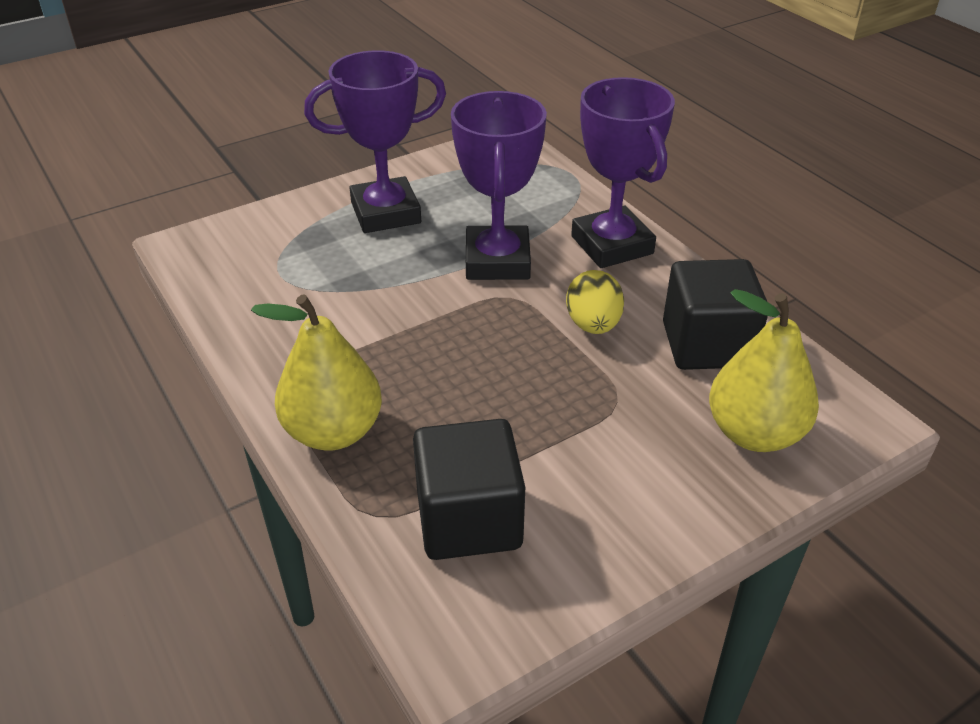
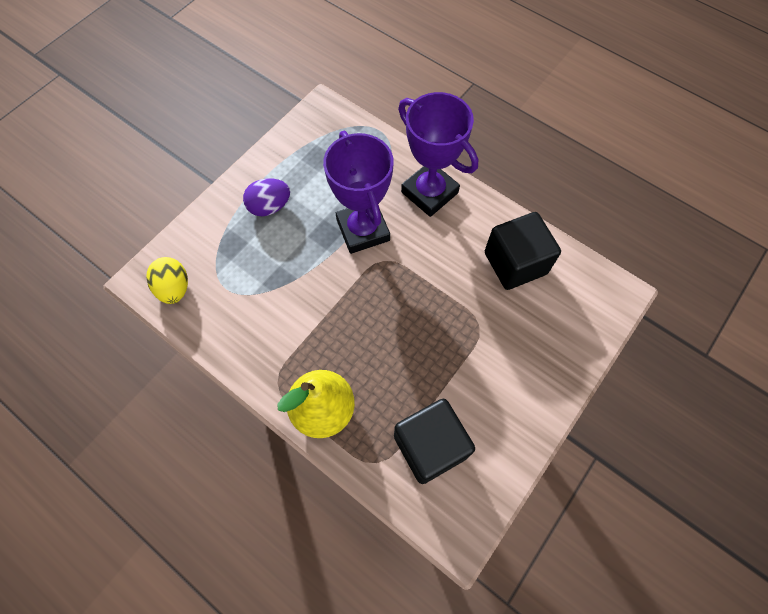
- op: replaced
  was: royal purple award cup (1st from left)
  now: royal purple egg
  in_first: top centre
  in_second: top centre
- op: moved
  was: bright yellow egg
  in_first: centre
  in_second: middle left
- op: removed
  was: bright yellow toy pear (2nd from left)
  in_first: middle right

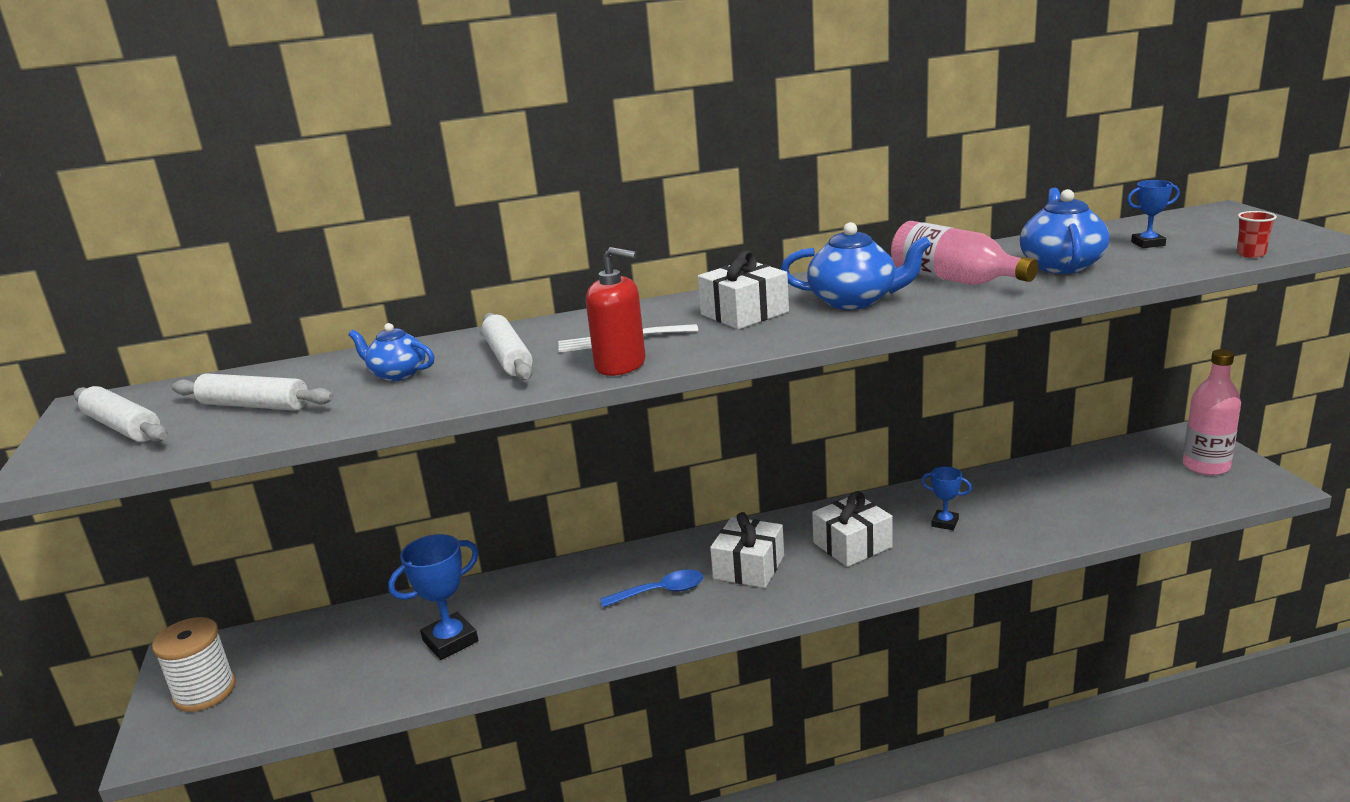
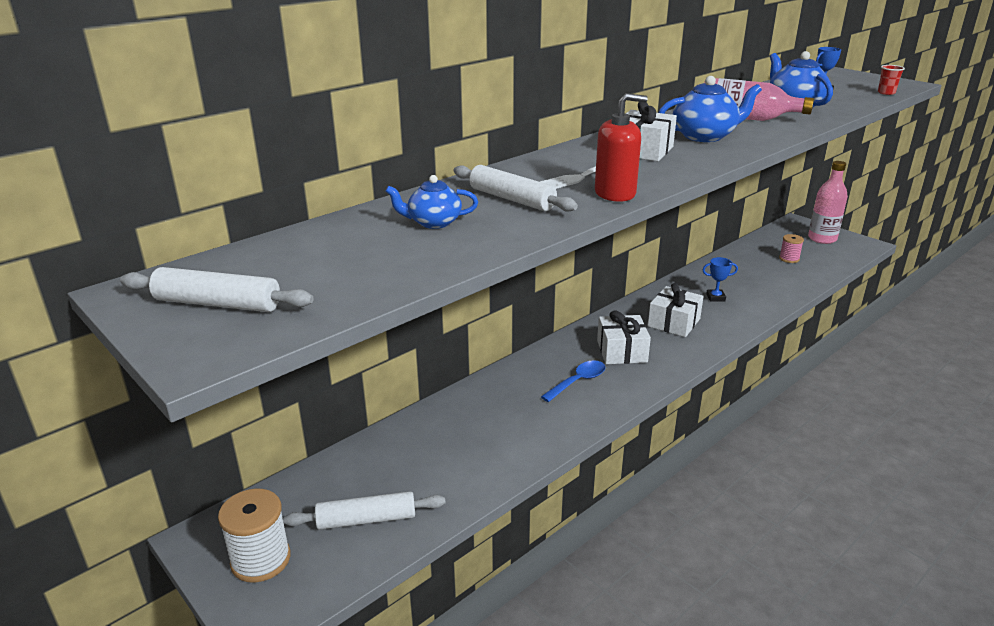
- op: moved
  was: snow-white pastry roller (2nd from left)
  in_first: middle left
  in_second: bottom centre
- op: removed
  was: blue award cup (1st from left)
  in_first: bottom left
- op: added
  now: rosy spool
  in_second: middle right

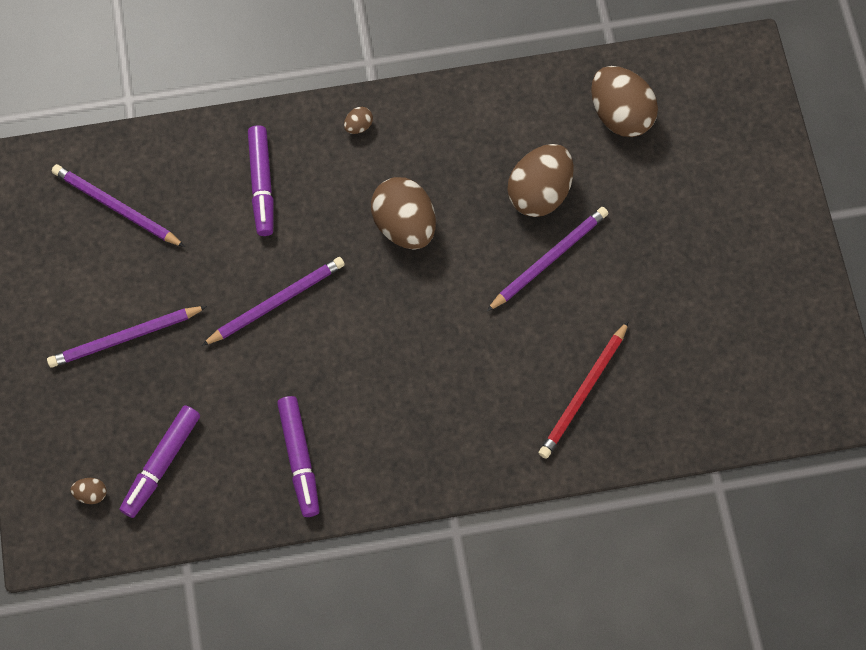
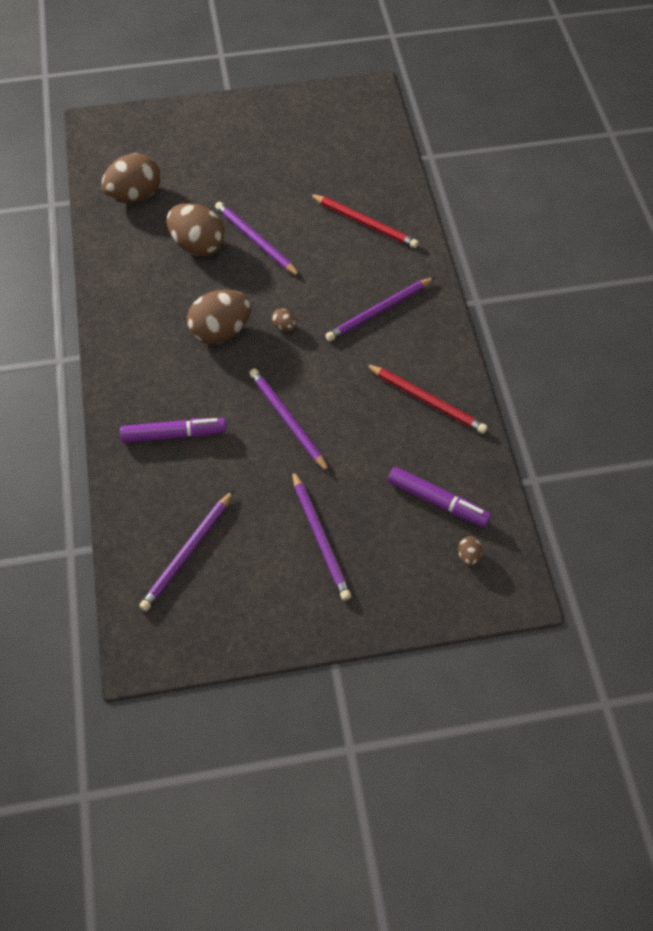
- op: replaced
  was: royal purple marker (3rd from left)
  now: crimson pencil (2nd from left)
  in_first: bottom centre
  in_second: centre
- op: moved
  was: russet egg (2nd from left in the first image)
  now: russet egg (4th from left)
  in_first: top centre
  in_second: centre
- op: added
  now: royal purple pencil (5th from left)
  in_second: top centre

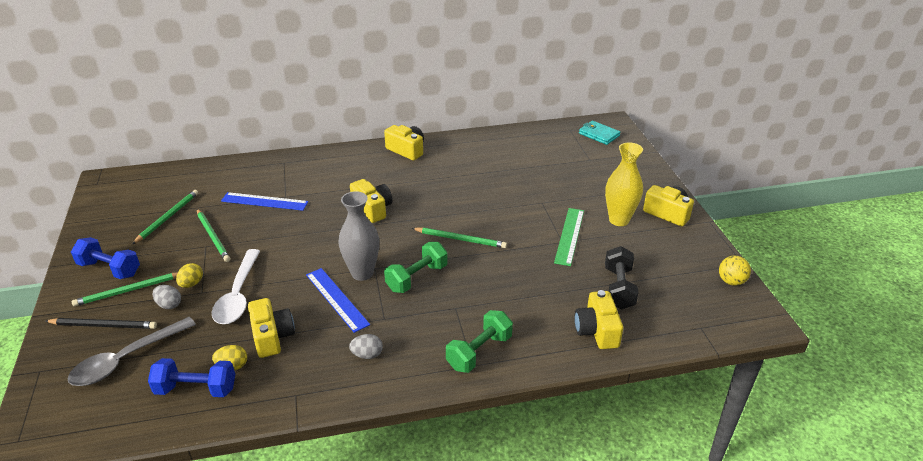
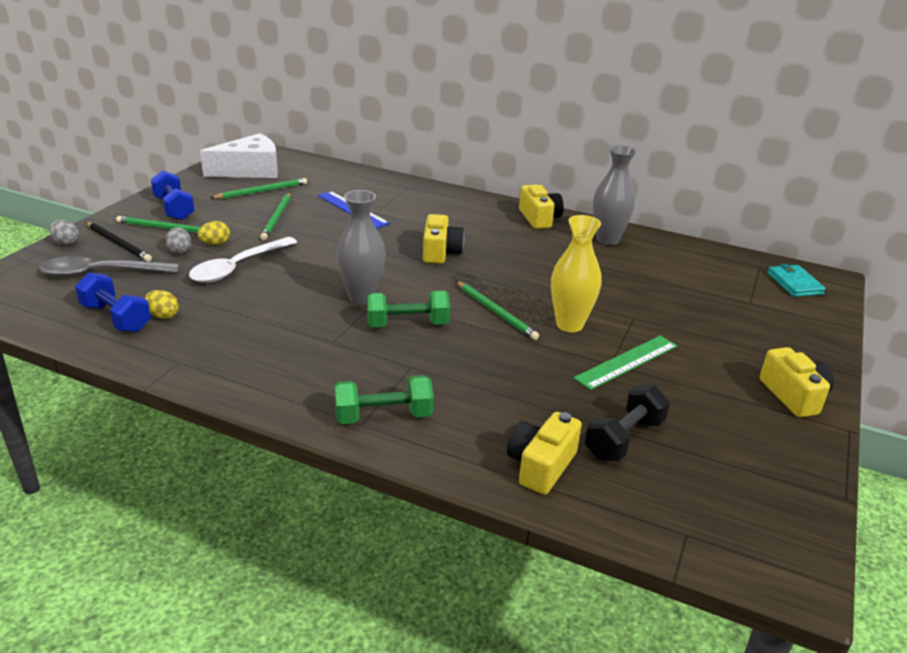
- op: removed
  was: bright yellow camera (1st from left)
  in_first: bottom left
- op: removed
  was: blue straightedge (2nd from left)
  in_first: centre
- op: moved
  was: grey egg (2nd from left in the first image)
  now: grey egg (1st from left)
  in_first: bottom centre
  in_second: middle left
- op: moved
  was: bright yellow tall vase
  in_first: middle right
  in_second: centre
- op: removed
  was: bright yellow play ball
  in_first: middle right
- op: added
  now: snow-white cheese wedge
  in_second: top left
- op: added
  now: grey tall vase (2nd from left)
  in_second: top right

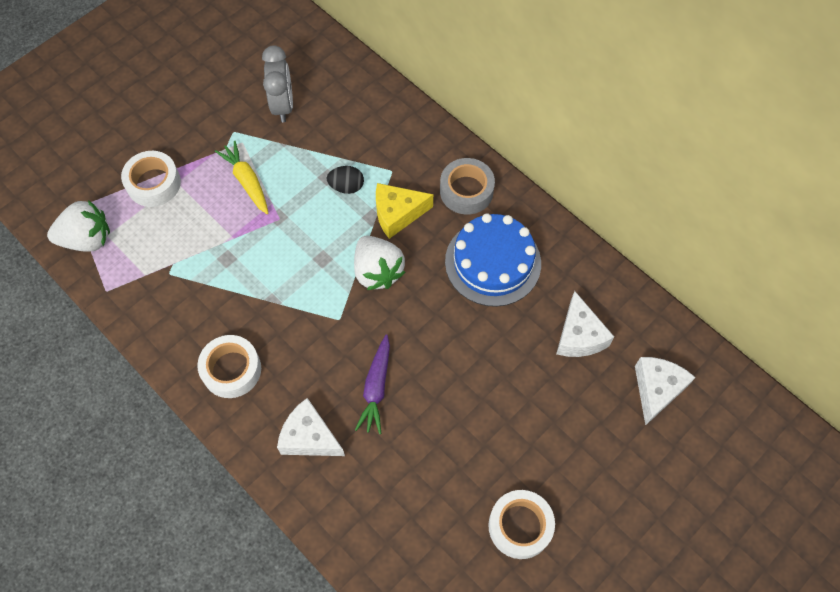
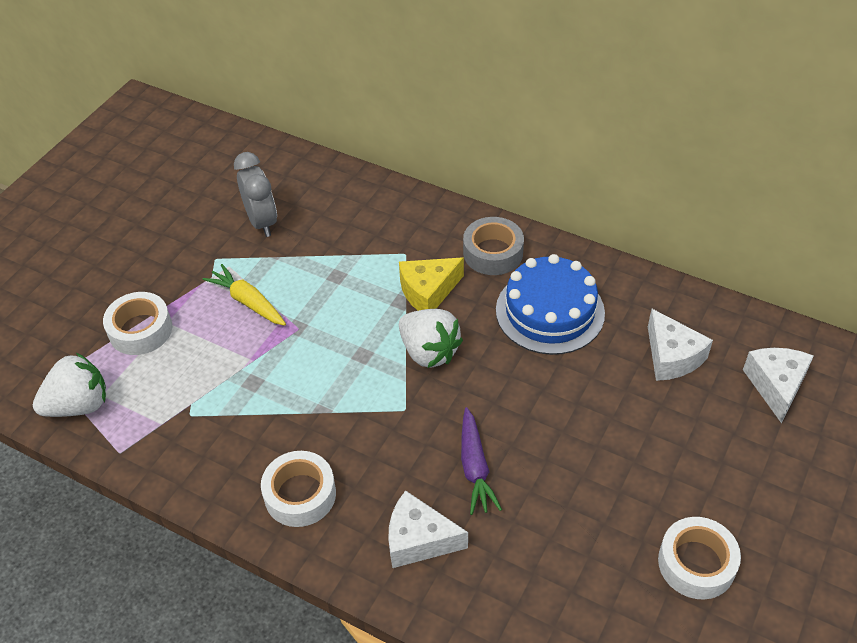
- op: removed
  was: ebony egg
  in_first: top centre

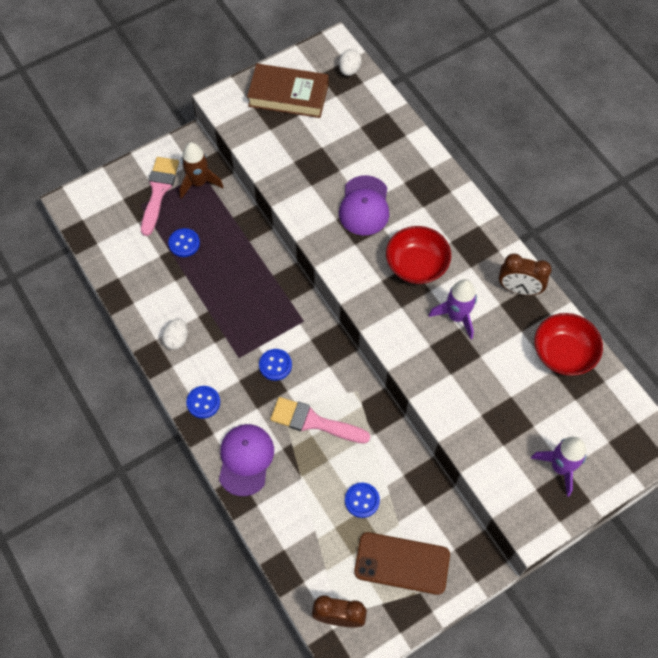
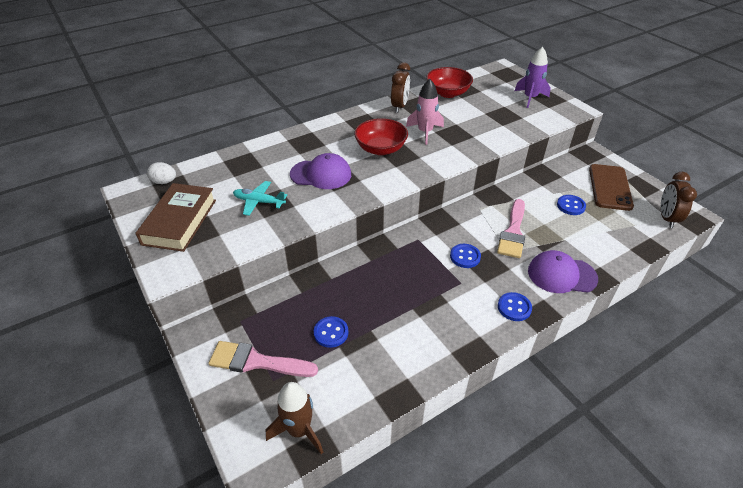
- op: removed
  was: snow-white egg (1st from left)
  in_first: middle left
- op: moved
  was: russet spaceship
  in_first: top left
  in_second: bottom centre
- op: recoloured
  was: royal purple spaceship (1st from left)
  now: rosy spaceship
  in_first: middle right
  in_second: top centre
- op: added
  now: turquoise toy plane
  in_second: centre

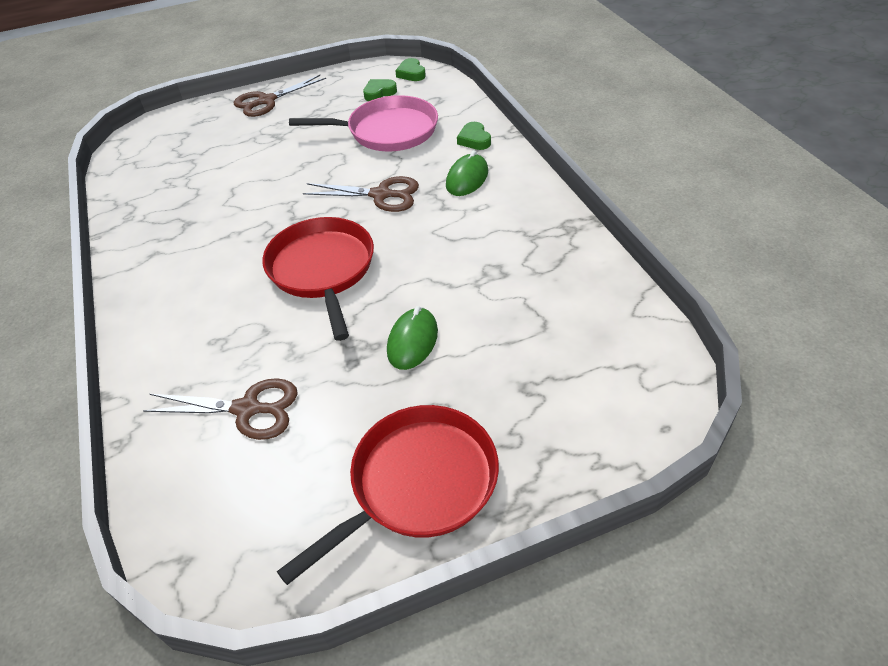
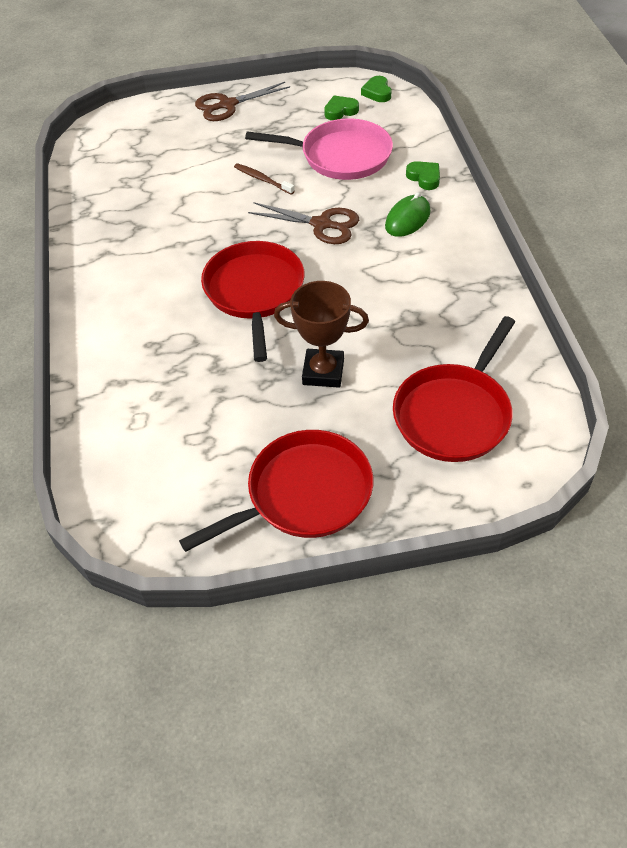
- op: removed
  was: russet scissors (1st from left)
  in_first: middle left
- op: replaced
  was: emerald computer mouse (1st from left)
  now: russet award cup
  in_first: centre
  in_second: centre
- op: turned
  was: emerald heart (3rd from left)
  in_first: top centre
  in_second: top right
  clockwise: 150
- op: added
  now: russet dental brush
  in_second: top centre
- op: added
  now: crimson frying pan (3rd from left)
  in_second: middle right

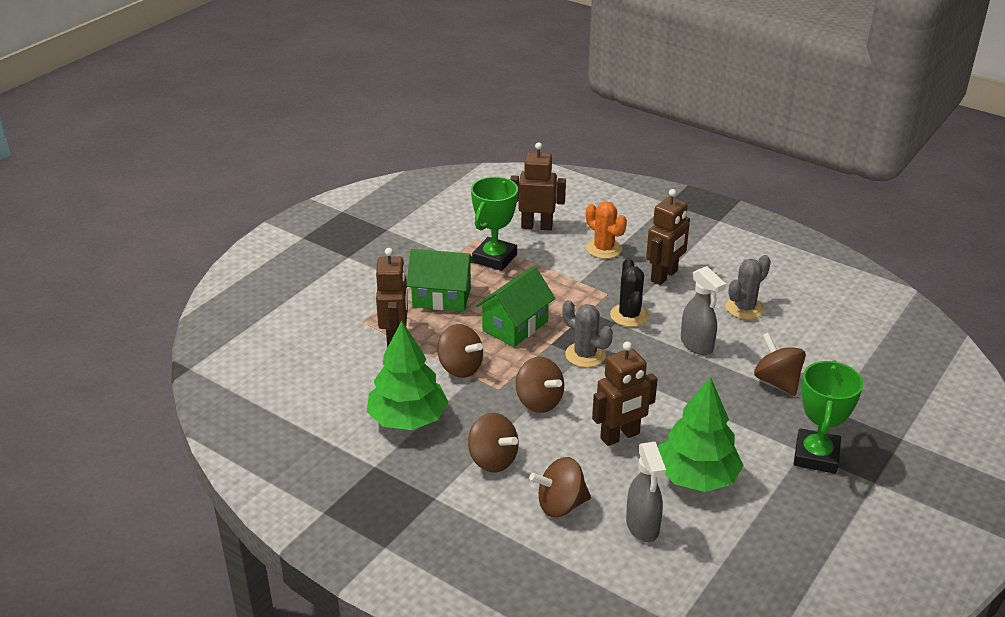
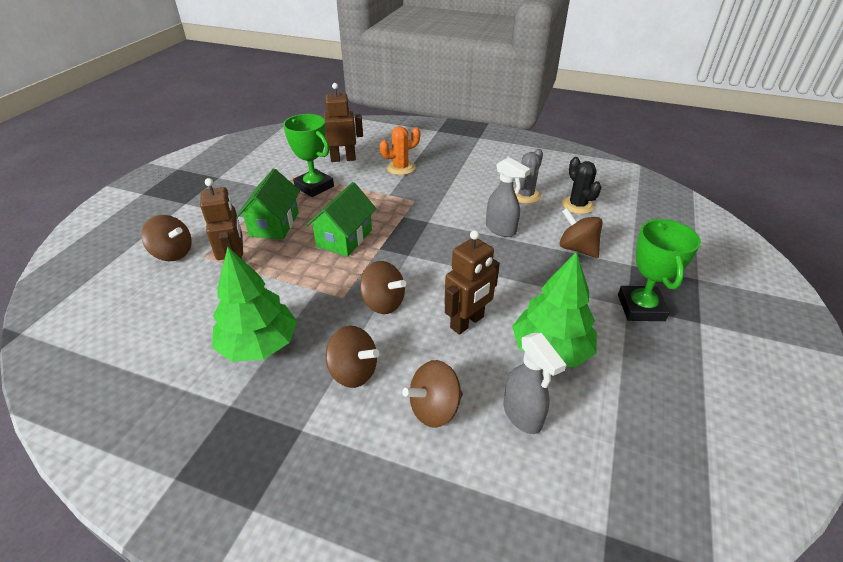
- op: turned
  was: emerald toy house (1st from left)
  in_first: centre
  in_second: middle left
  clockwise: -75
- op: moved
  was: russet toy top (1st from left)
  in_first: centre
  in_second: middle left
- op: turned
  was: emerald award cup (1st from left)
  in_first: centre
  in_second: top centre
  clockwise: -60
- op: removed
  was: grey prickly plant (1st from left)
  in_first: centre
- op: turned
  was: orange-coloured prickly plant
  in_first: centre
  in_second: top centre
  clockwise: -60
- op: moved
  was: ebony prickly plant
  in_first: centre
  in_second: top right
- op: removed
  was: russet robot (4th from left)
  in_first: centre

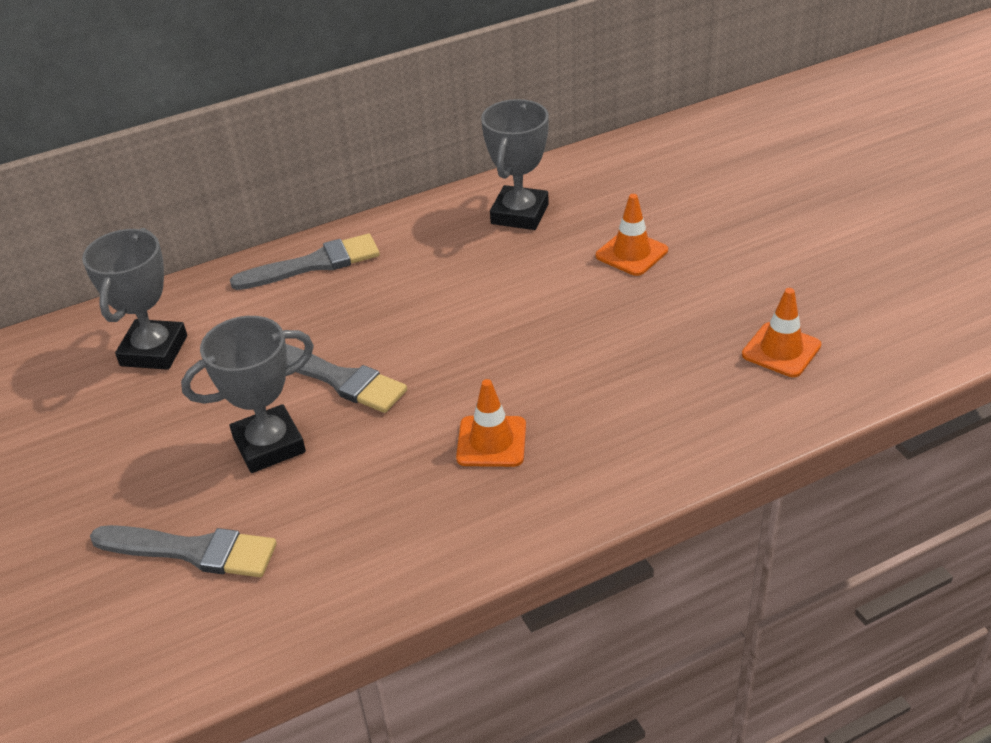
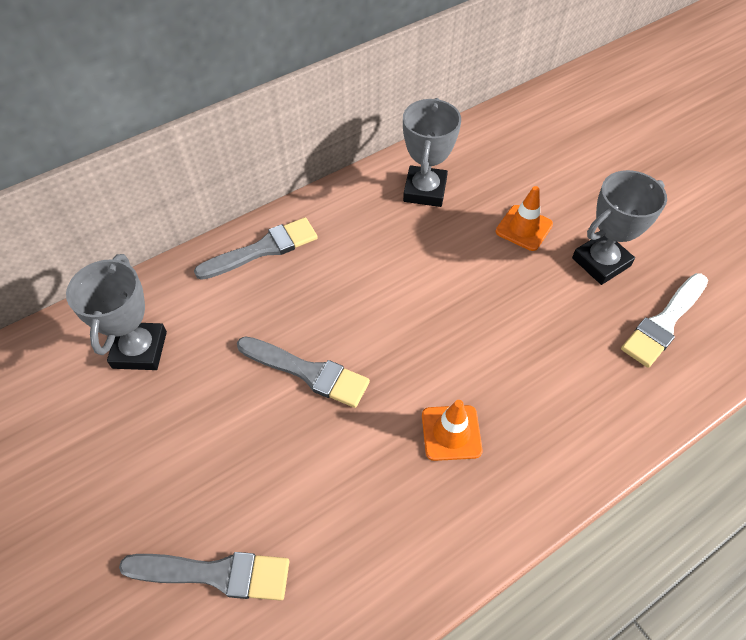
- op: moved
  was: grey award cup (2nd from left in the first image)
  now: grey award cup (3rd from left)
  in_first: middle left
  in_second: middle right
- op: replaced
  was: orange-coloured road cone (3rd from left)
  now: snow-white paintbrush
  in_first: middle right
  in_second: middle right

